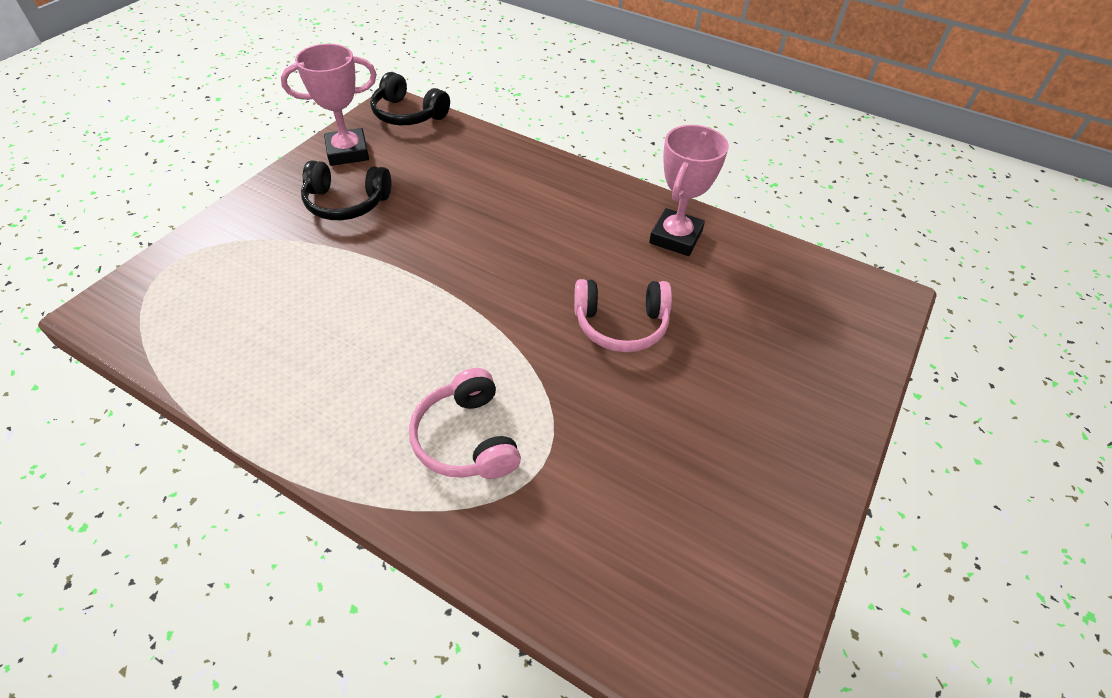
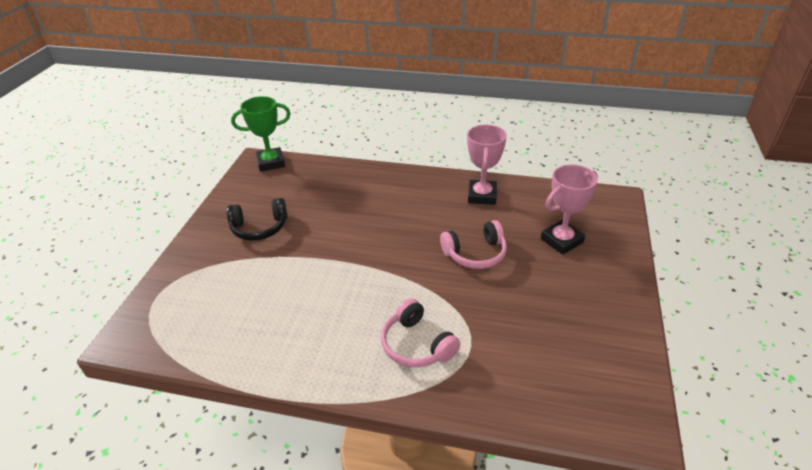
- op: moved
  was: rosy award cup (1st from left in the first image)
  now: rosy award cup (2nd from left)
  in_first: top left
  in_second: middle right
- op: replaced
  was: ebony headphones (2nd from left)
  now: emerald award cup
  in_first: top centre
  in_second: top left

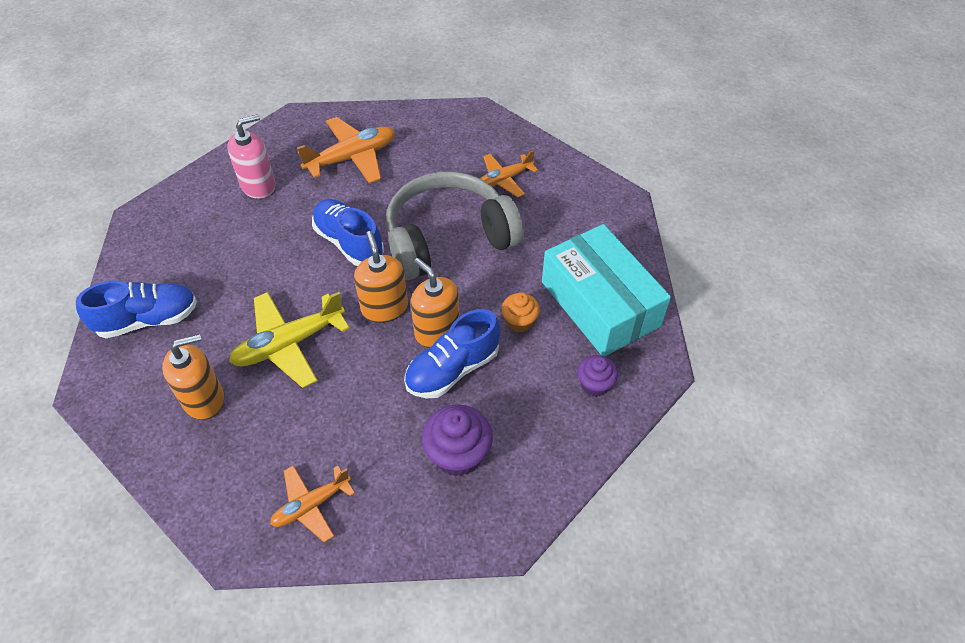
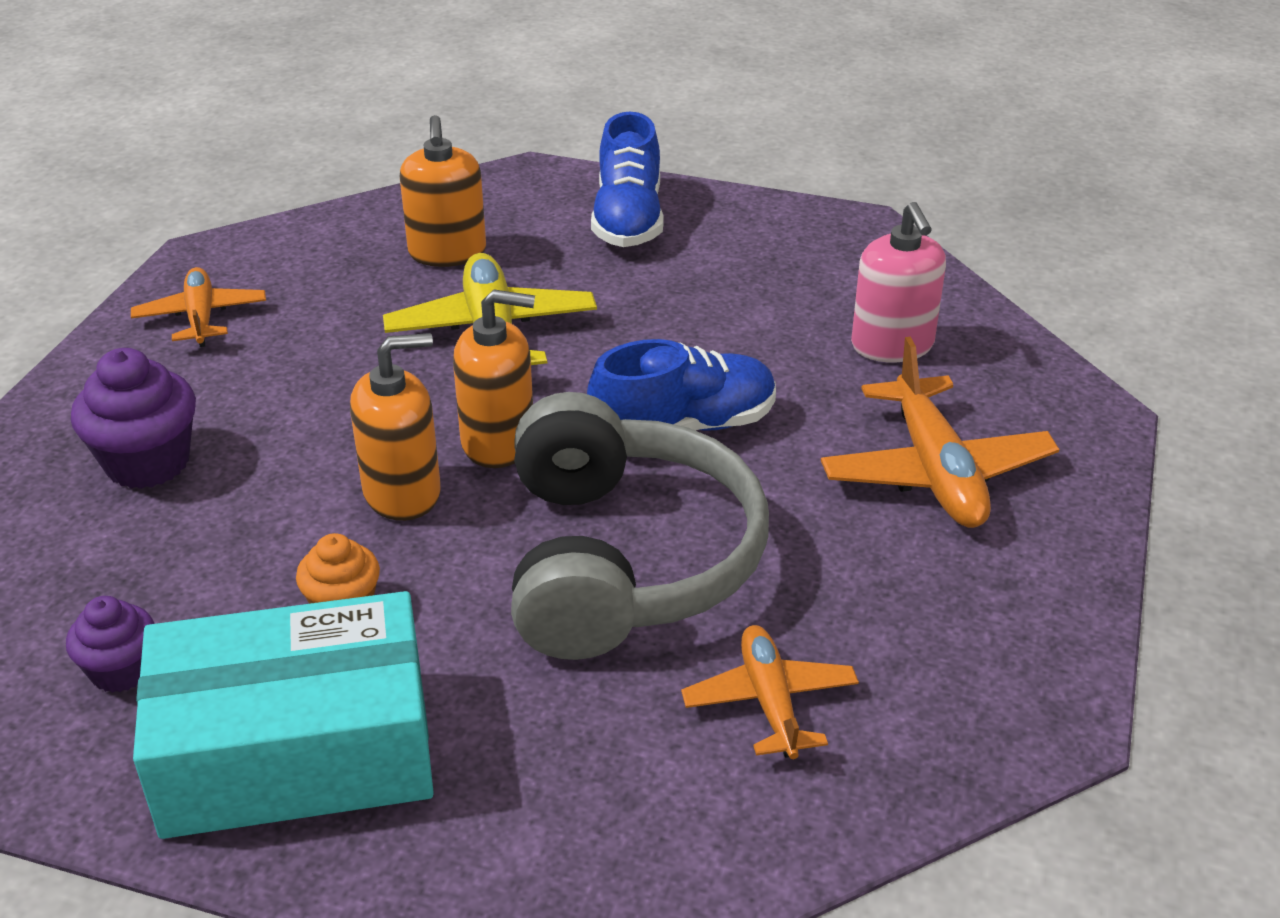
- op: removed
  was: blue shoe (3rd from left)
  in_first: centre

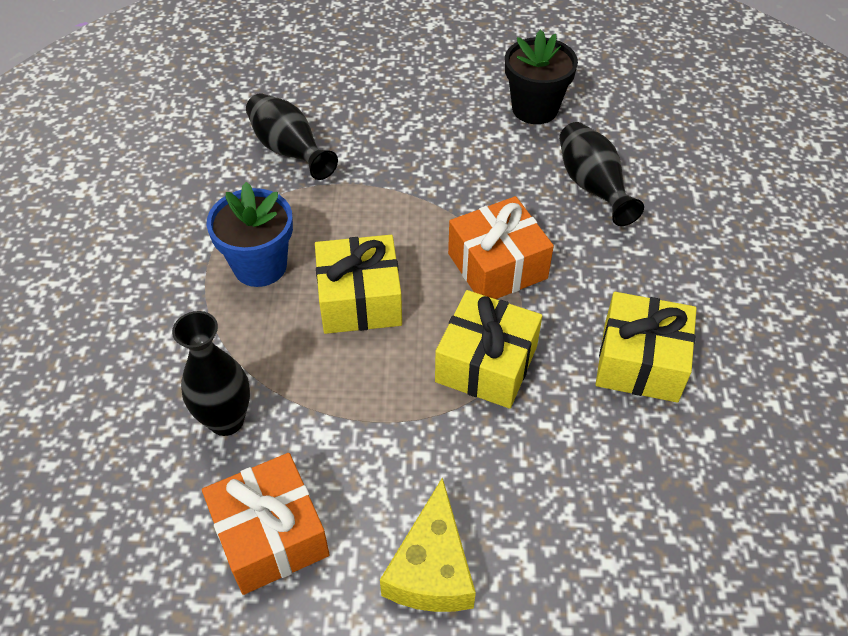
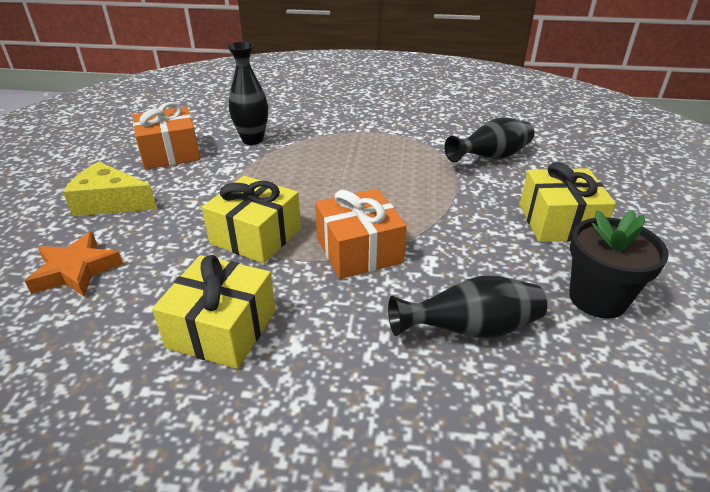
- op: removed
  was: blue potted plant
  in_first: middle left
- op: moved
  was: bright yellow gift (1st from left in the first image)
  now: bright yellow gift (3rd from left)
  in_first: centre
  in_second: middle right
- op: added
  now: orange-coloured five-pointed star
  in_second: middle left

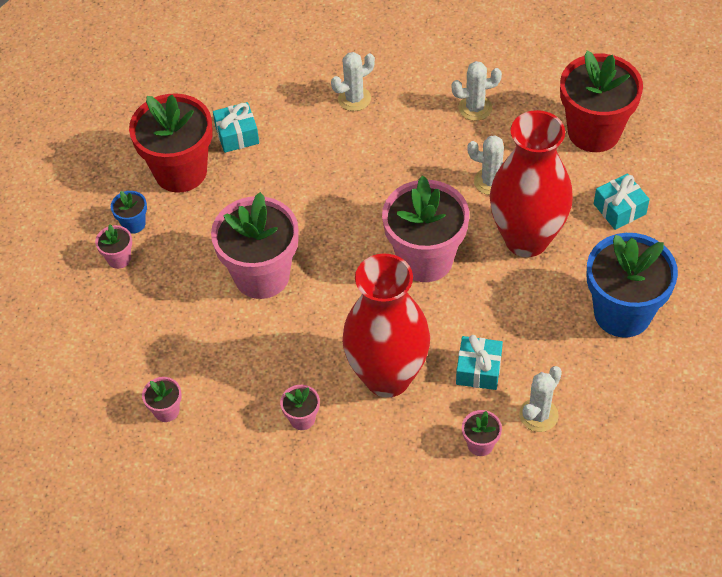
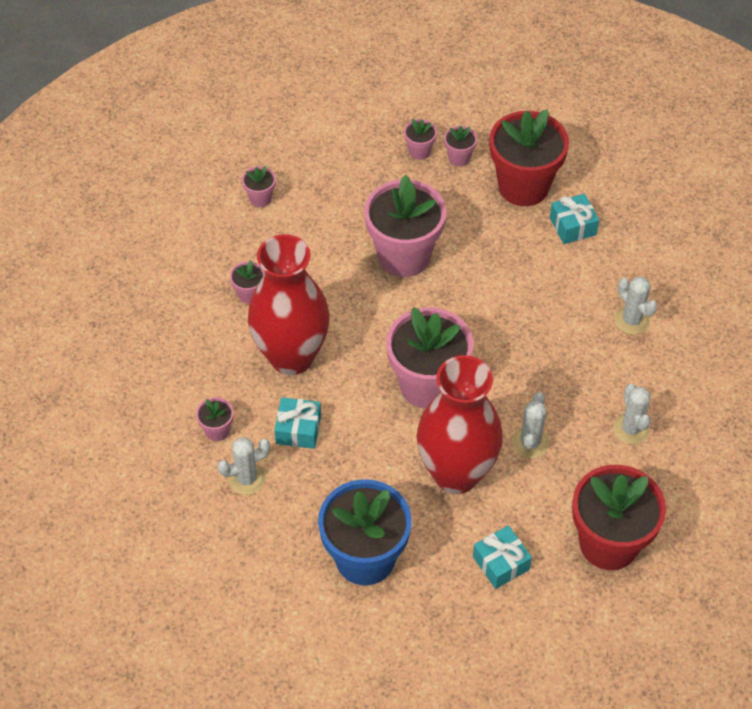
- op: recoloured
  was: blue potted plant (1st from left)
  now: rosy potted plant (7th from left)
  in_first: middle left
  in_second: top centre
- op: turned
  was: snow-white prickly plant (4th from left in the first image)
  in_first: bottom right
  in_second: middle left
  clockwise: -60

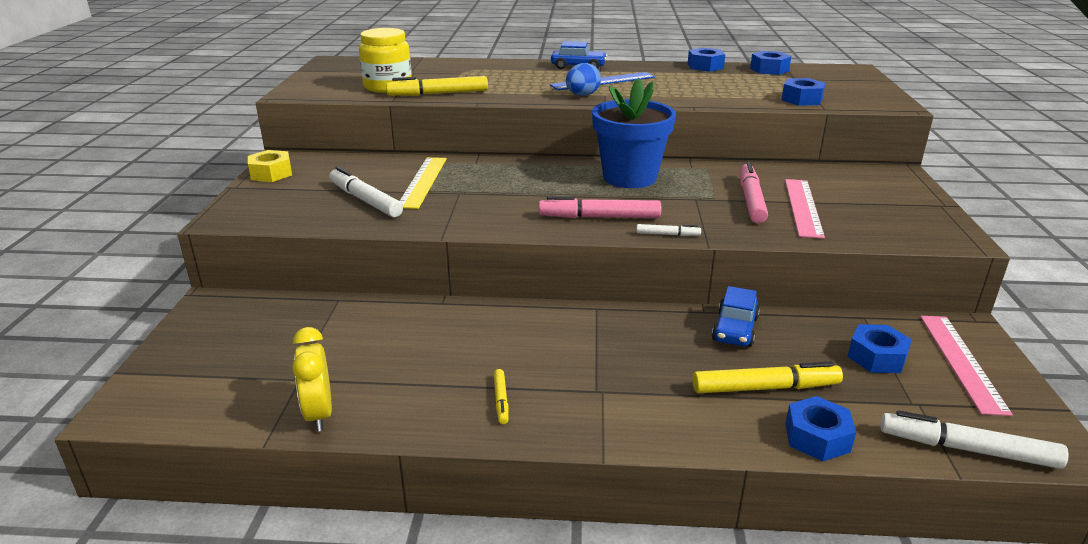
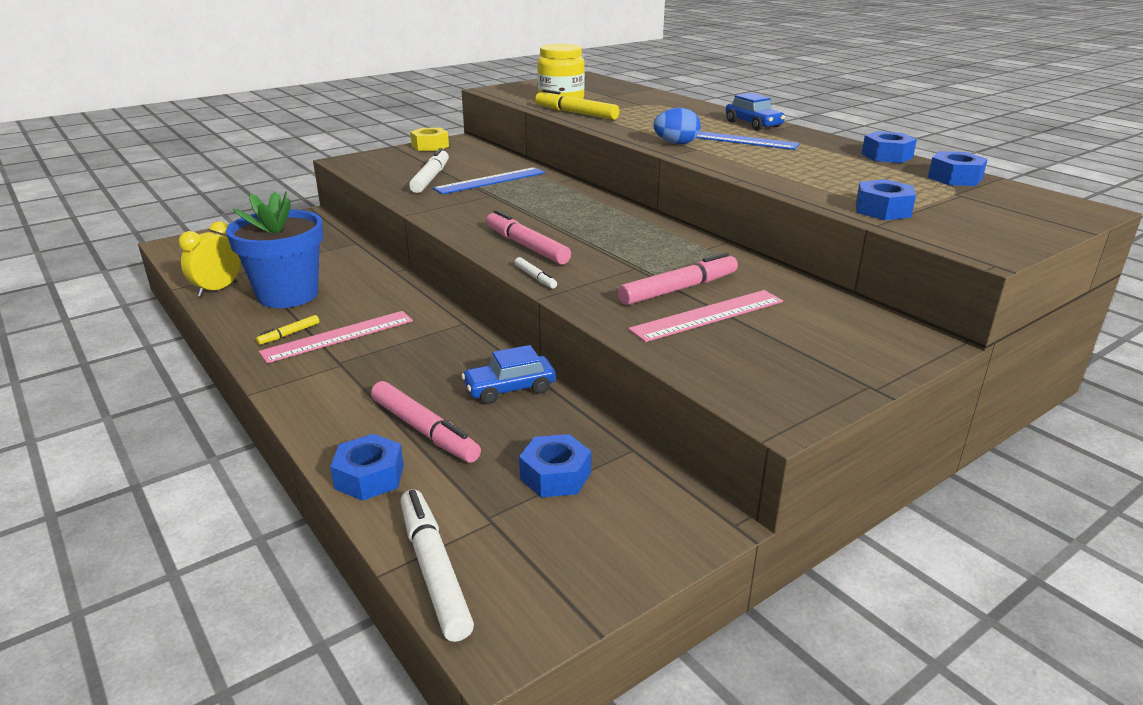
- op: recoloured
  was: bright yellow straightedge
  now: blue straightedge (1st from left)
  in_first: centre
  in_second: top centre
- op: moved
  was: blue potted plant
  in_first: top centre
  in_second: middle left
- op: recoloured
  was: bright yellow marker (3rd from left)
  now: rosy marker (1st from left)
  in_first: bottom right
  in_second: centre
- op: moved
  was: rosy straightedge (2nd from left in the first image)
  now: rosy straightedge (1st from left)
  in_first: bottom right
  in_second: middle left

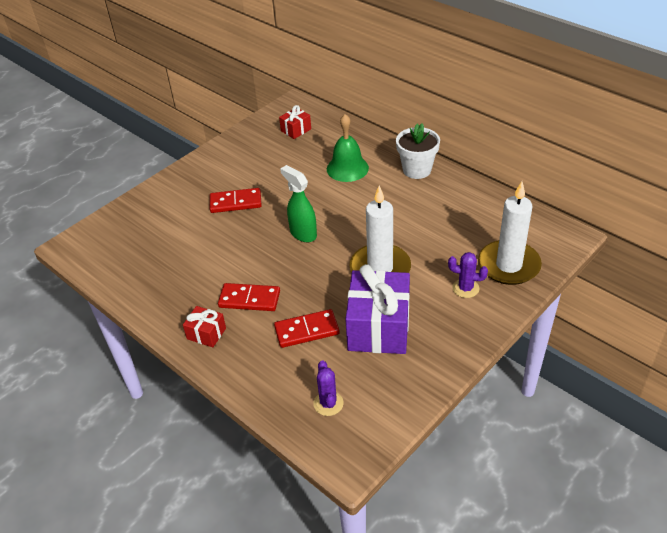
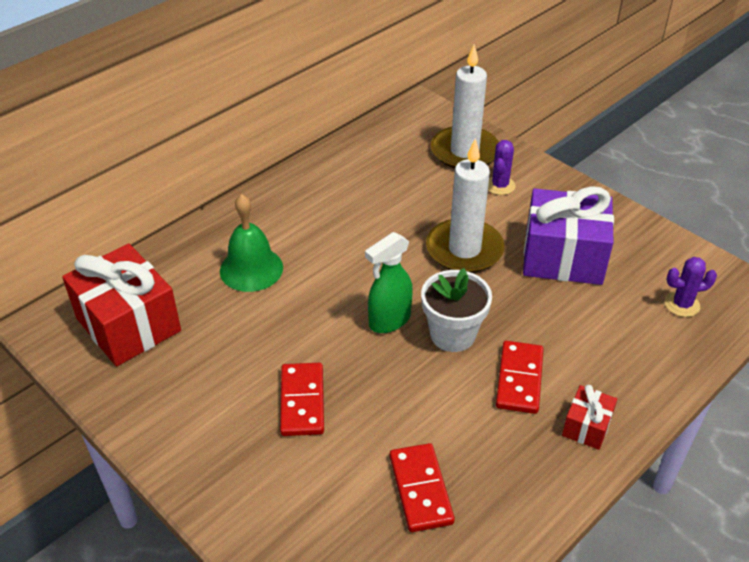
- op: moved
  was: crimson domino (3rd from left in the first image)
  now: crimson domino (2nd from left)
  in_first: centre
  in_second: bottom centre
- op: resized
  was: crimson gift (2nd from left in the first image)
  in_first: top centre
  in_second: middle left
  ratio: 2.1
- op: moved
  was: snow-white potted plant
  in_first: top centre
  in_second: centre

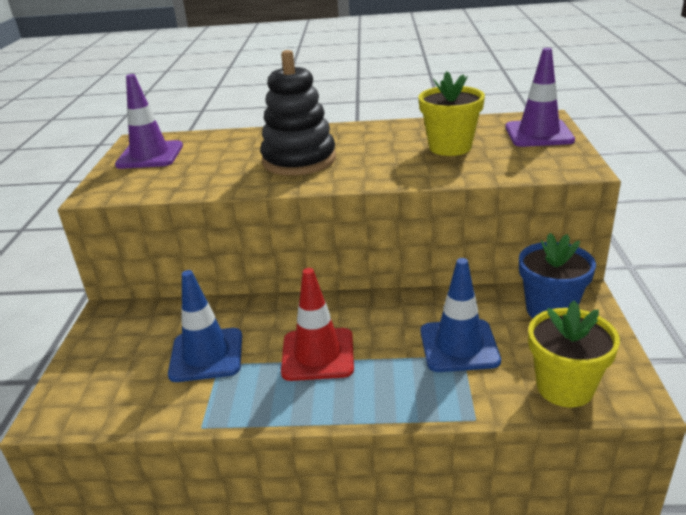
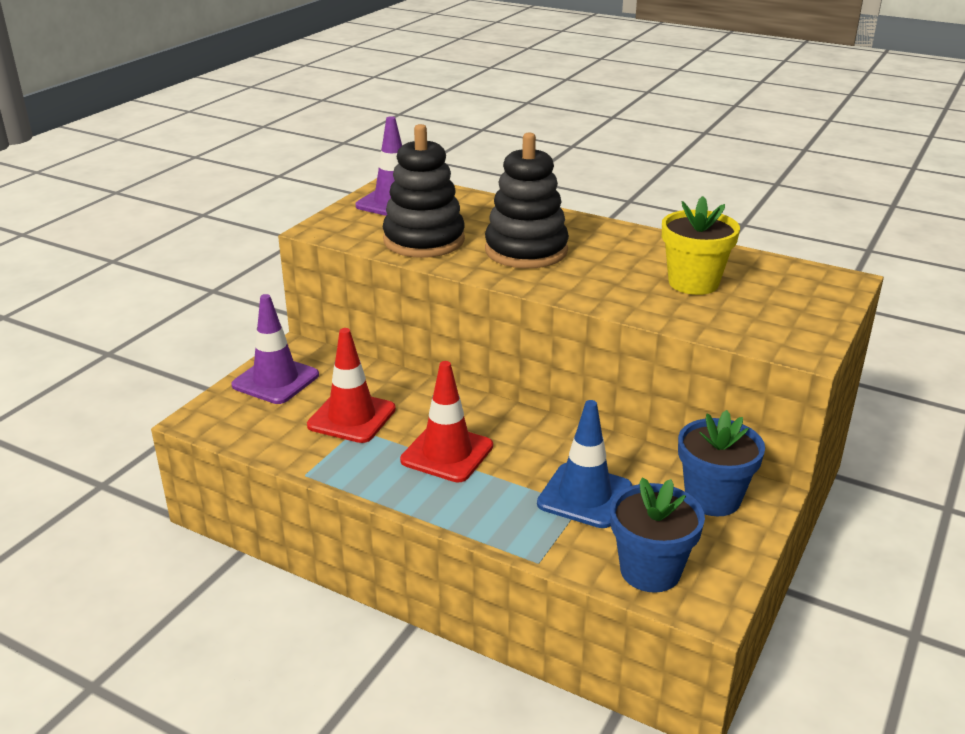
- op: recoloured
  was: blue road cone (1st from left)
  now: crimson road cone (1st from left)
  in_first: middle left
  in_second: centre
- op: moved
  was: royal purple road cone (2nd from left in the first image)
  now: royal purple road cone (1st from left)
  in_first: top right
  in_second: middle left
- op: recoloured
  was: bright yellow potted plant (2nd from left)
  now: blue potted plant (1st from left)
  in_first: bottom right
  in_second: bottom right
- op: added
  now: ebony stacking toy (1st from left)
  in_second: top centre

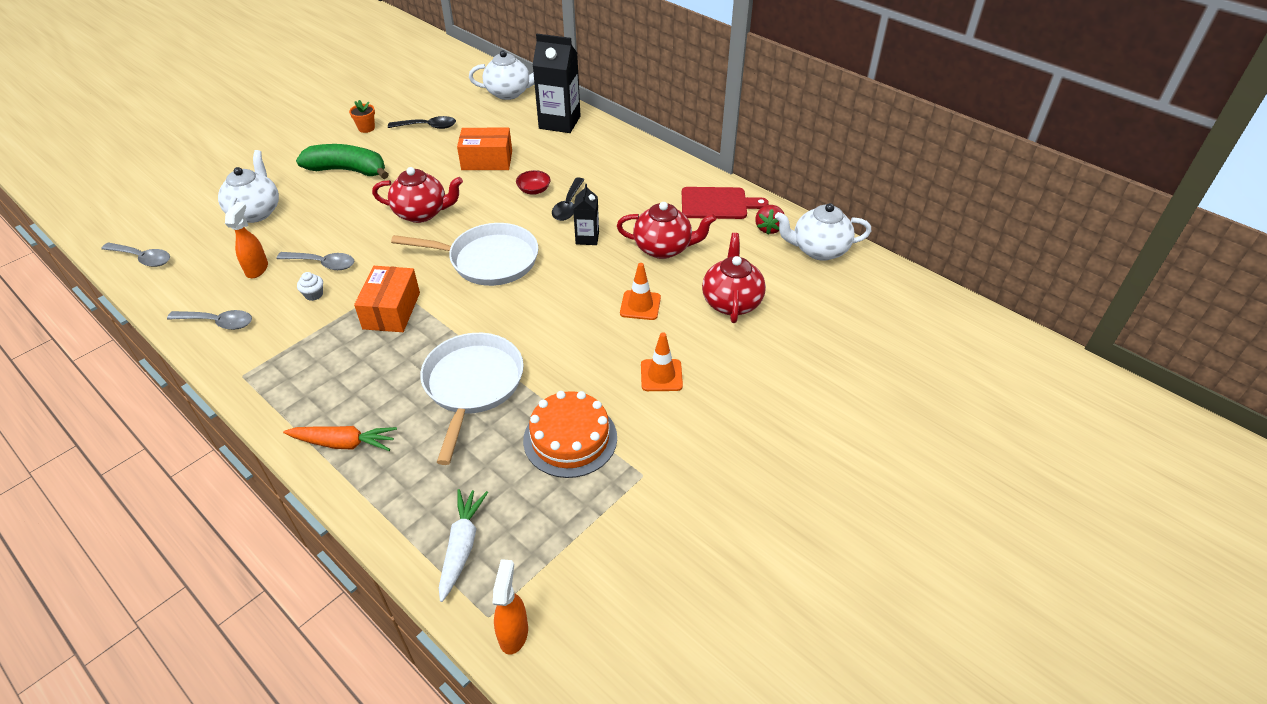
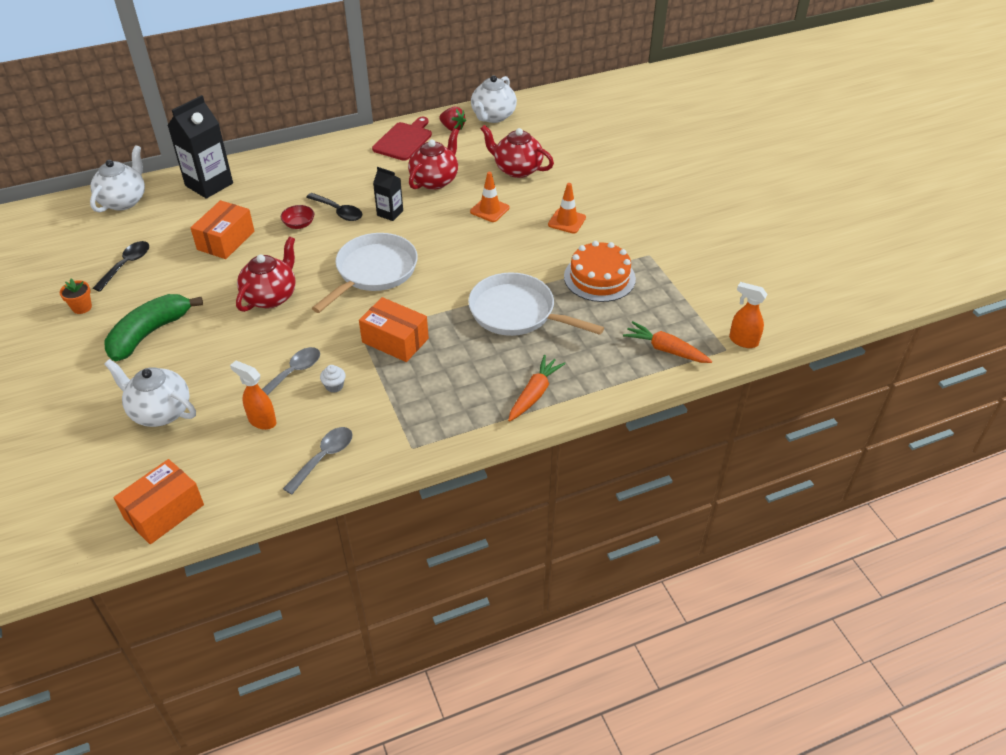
- op: replaced
  was: grey tablespoon (1st from left)
  now: orange-coloured box (1st from left)
  in_first: middle left
  in_second: middle left
- op: recoloured
  was: snow-white root vegetable
  now: orange-coloured root vegetable (2nd from left)
  in_first: bottom centre
  in_second: centre

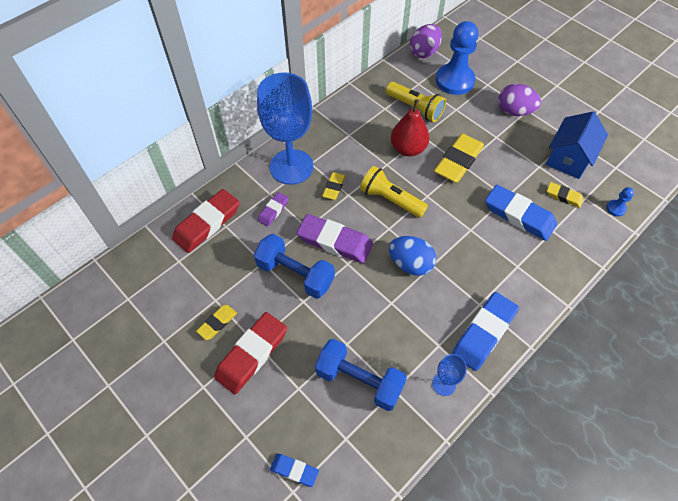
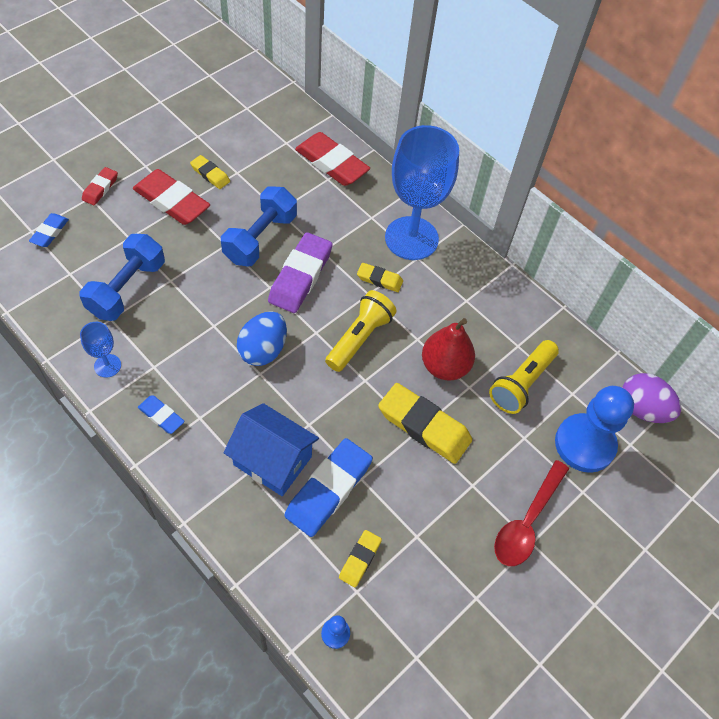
- op: removed
  was: royal purple eraser (1st from left)
  in_first: centre
- op: resized
  was: blue eraser (2nd from left)
  in_first: middle right
  in_second: middle left
  ratio: 0.53
- op: replaced
  was: royal purple egg (2nd from left)
  now: crimson tablespoon
  in_first: top right
  in_second: bottom right
- op: moved
  was: blue toy house
  in_first: top right
  in_second: centre
- op: added
  now: crimson eraser (1st from left)
  in_second: top left

